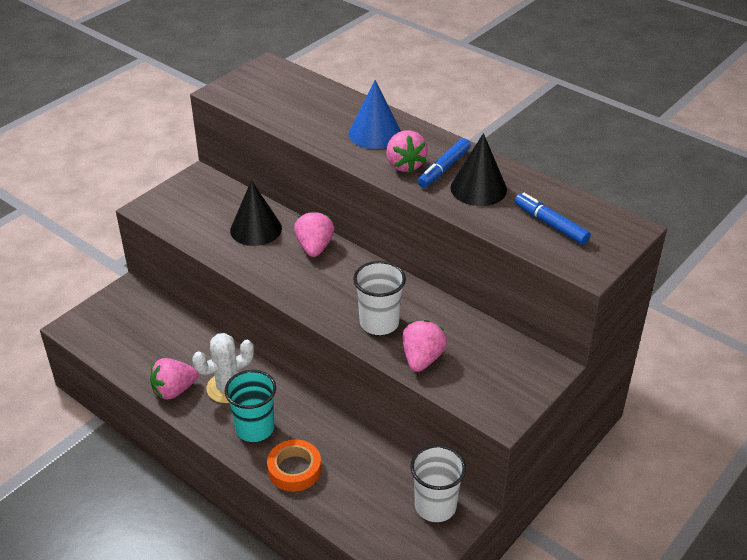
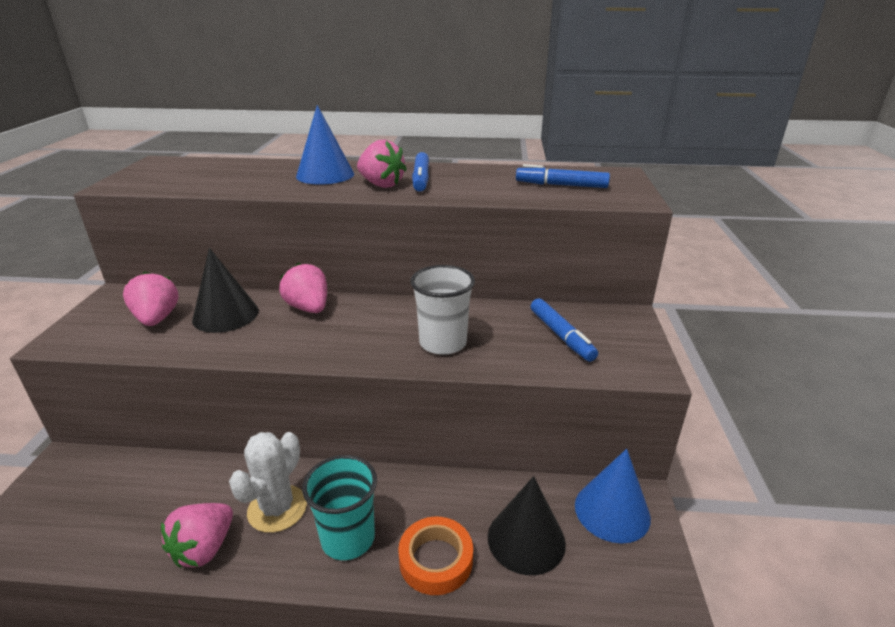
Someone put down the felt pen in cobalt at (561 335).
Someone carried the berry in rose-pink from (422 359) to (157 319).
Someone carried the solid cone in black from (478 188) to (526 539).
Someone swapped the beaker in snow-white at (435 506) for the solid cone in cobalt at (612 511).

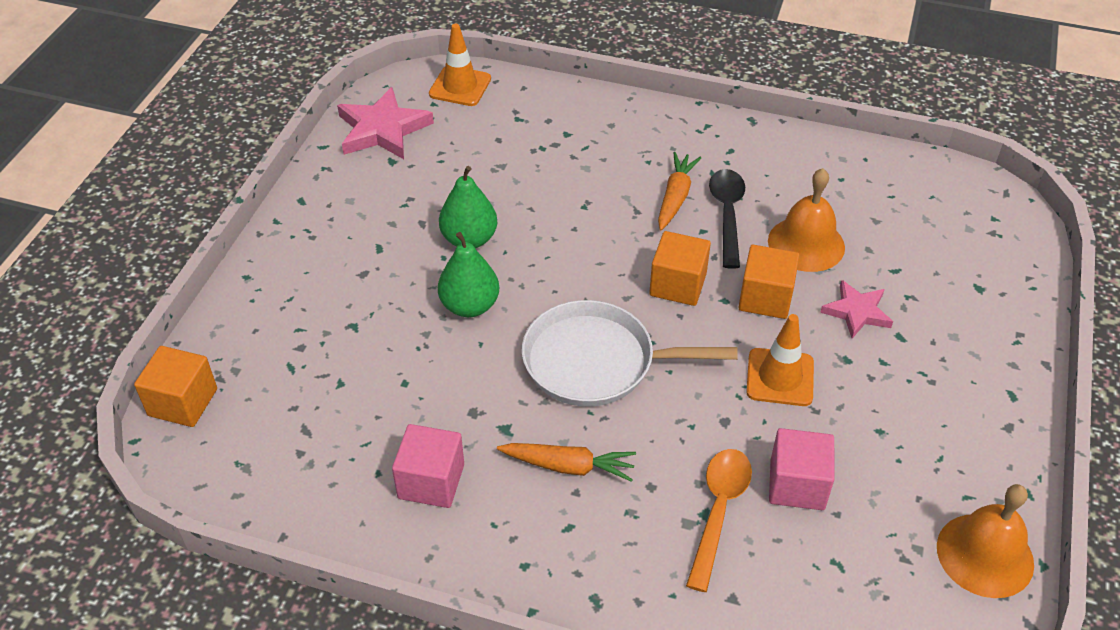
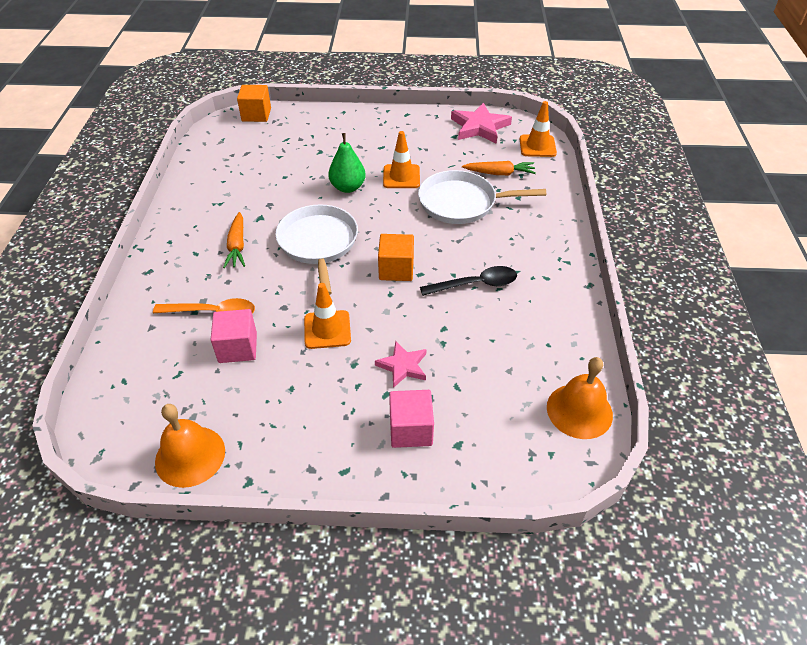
Someone took away the cube in orange-coloured at (765 298).
Someone put down the frying pan in snow-white at (461 203).
Someone carried the cube in rose-pink from (431 481) to (411 429).
Someone carried the carrot in orange-coloured from (675 197) to (499 173).
Someone carried the bell in orange-coloured from (806 244) to (579 410).
Someone swapped the pear in emerald at (469 239) for the safety cone in orange-coloured at (401 177).

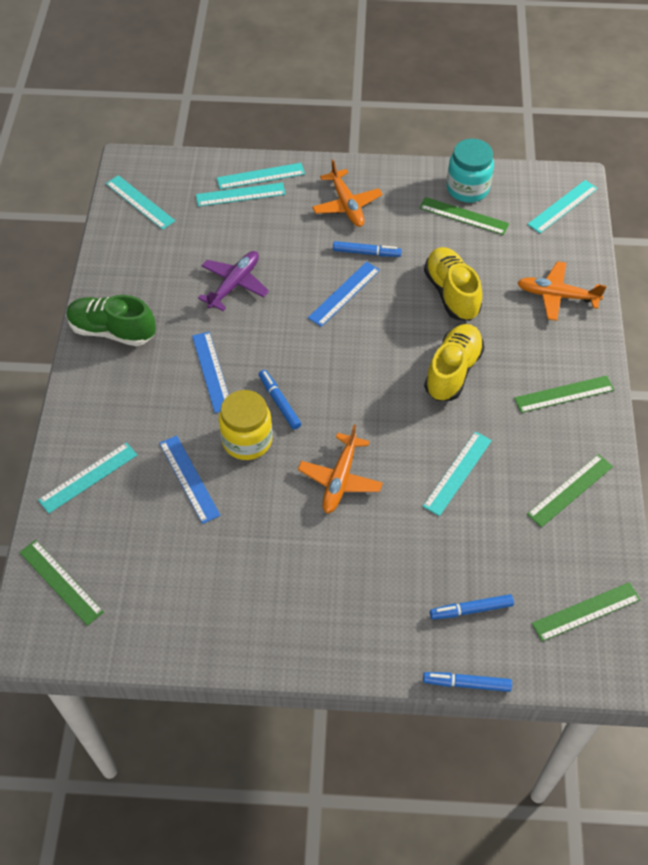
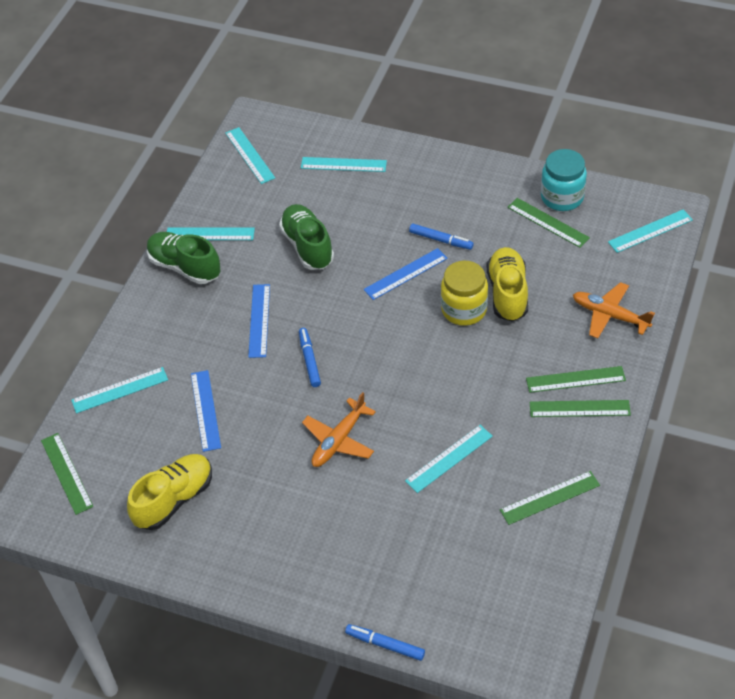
Someone took away the toy plane in orange-coloured at (346 205).
Someone took away the felt pen in cobalt at (471 610).
Someone carried the measuring stick in aqua from (260 176) to (210 234).
Someone carried the jar in bright yellow from (247 440) to (464 309).
Someone carried the sneaker in bright yellow from (453 371) to (174 499).
Someone carried the measuring stick in emerald from (586 611) to (575 379).
Someone swapped the toy plane in violet at (234 284) for the sneaker in emerald at (307 246).

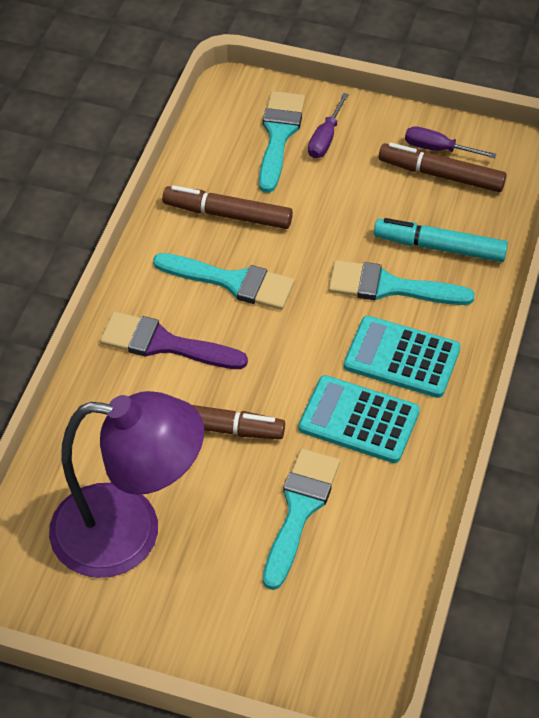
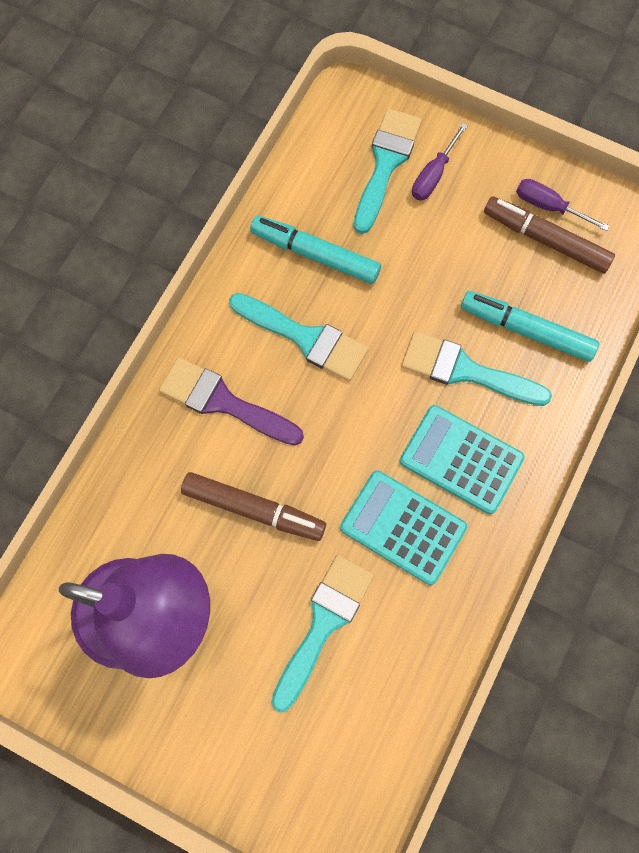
Someone repainted the felt pen in dark brown at (227 214), which became the felt pen in aqua at (315 254).

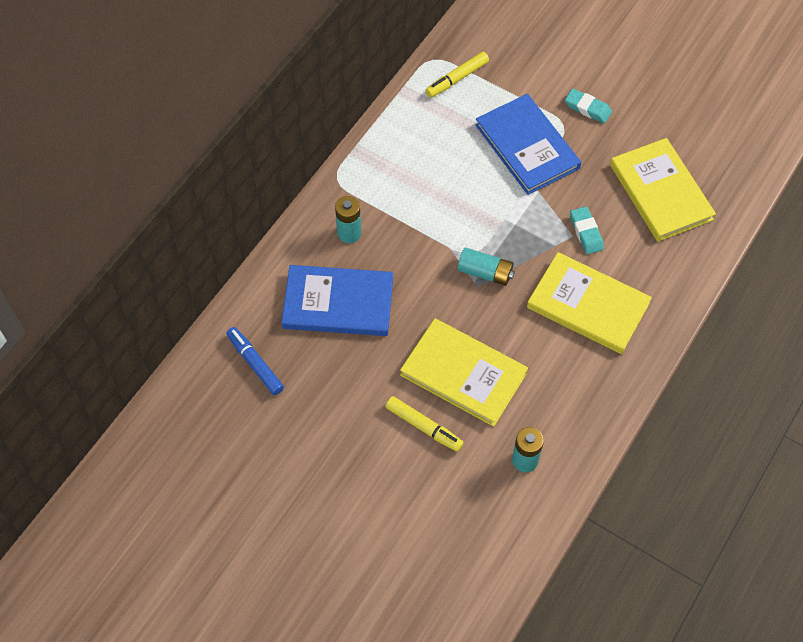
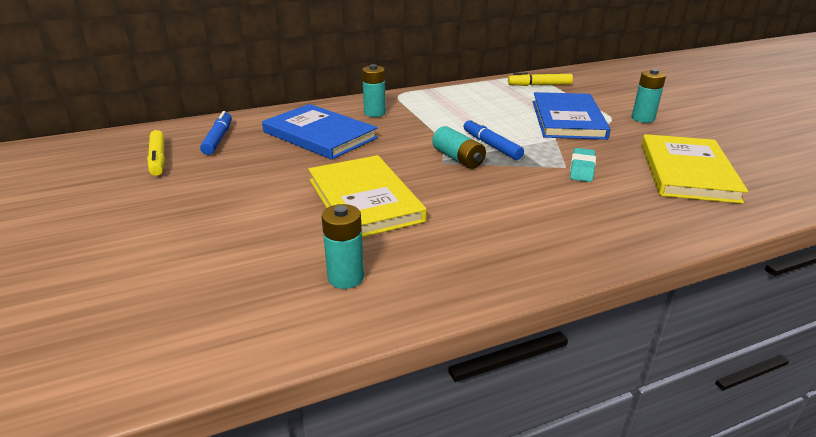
Someone took away the hardback in bright yellow at (588 305).
Someone put down the felt pen in cobalt at (491 145).
Someone carried the felt pen in bright yellow from (424 427) to (158 159).
Someone swapped the eraser in aqua at (587 108) for the power cell in aqua at (642 119).

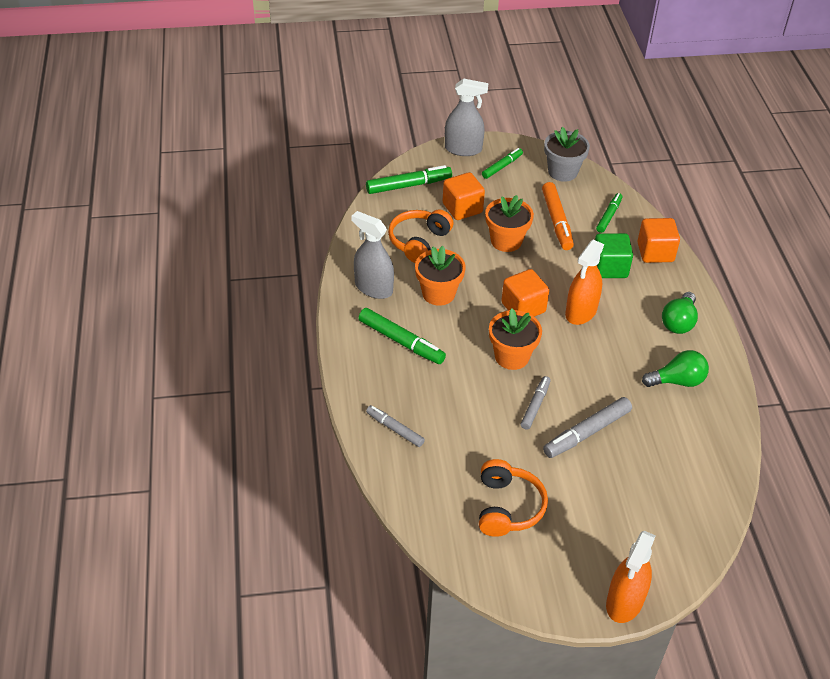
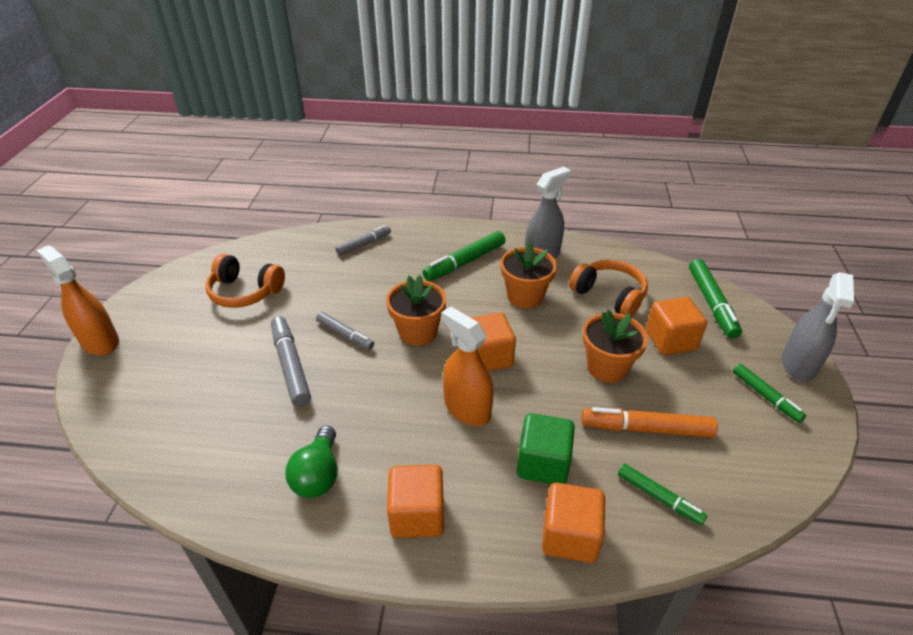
Someone took away the potted plant in gray at (562 172).
Someone swapped the bulb in emerald at (678 322) for the cube in orange-coloured at (417 515).

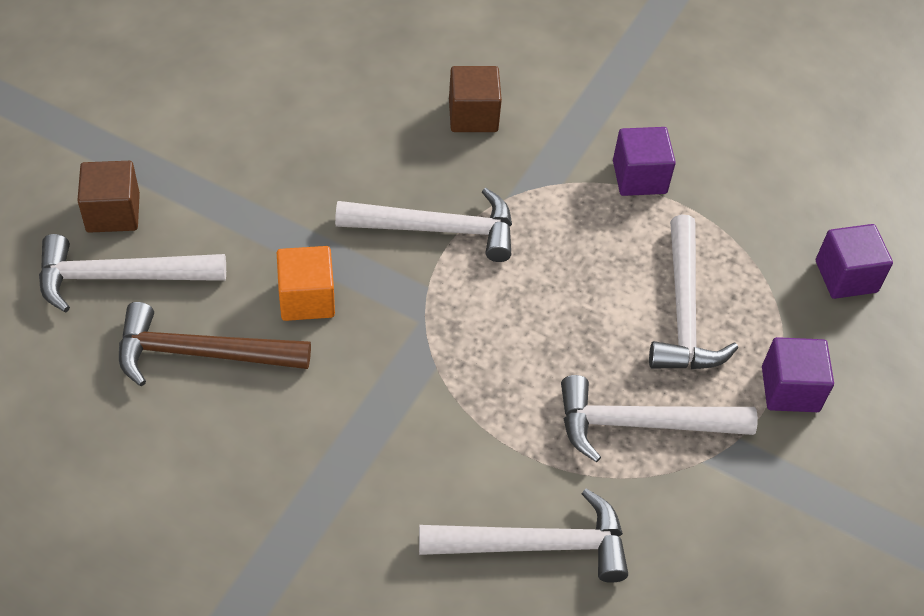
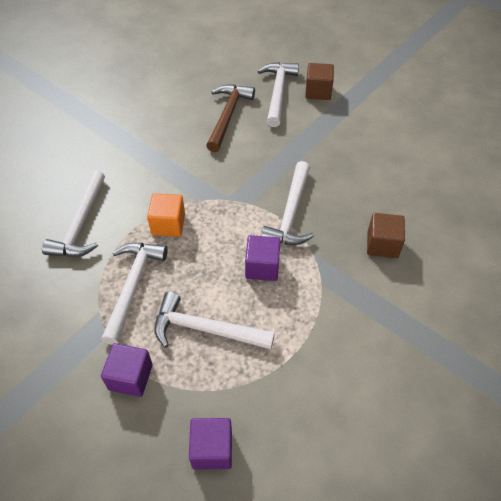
Someone carried the cube in orange-coloured from (307 299) to (168 224).
Someone carried the cube in violet from (639 177) to (262 267).

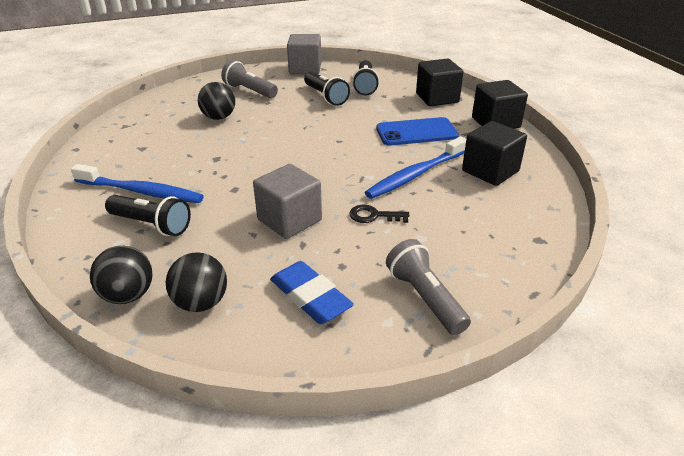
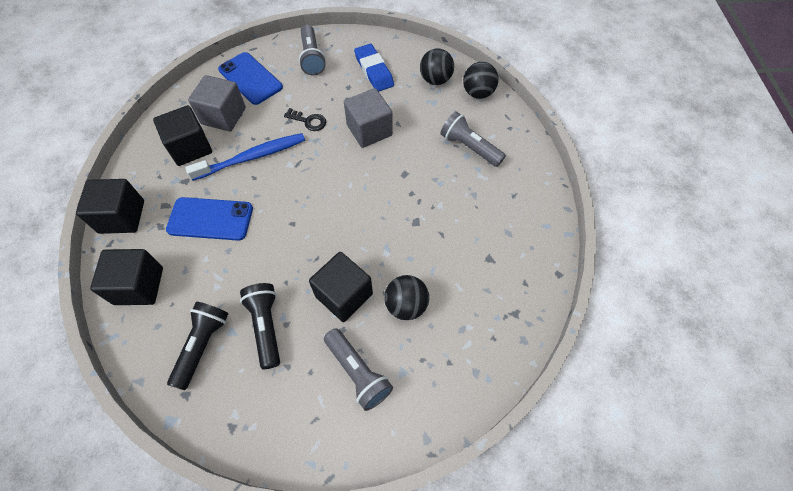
Someone took away the tooth brush in cobalt at (141 192).
Someone put down the smartphone in cobalt at (250 78).
Someone put down the cube in black at (344 295).
Someone carried the cube in gray from (305 68) to (223 116).
Someone repainted the torch in black at (151 225), which became the torch in gray at (469 147).

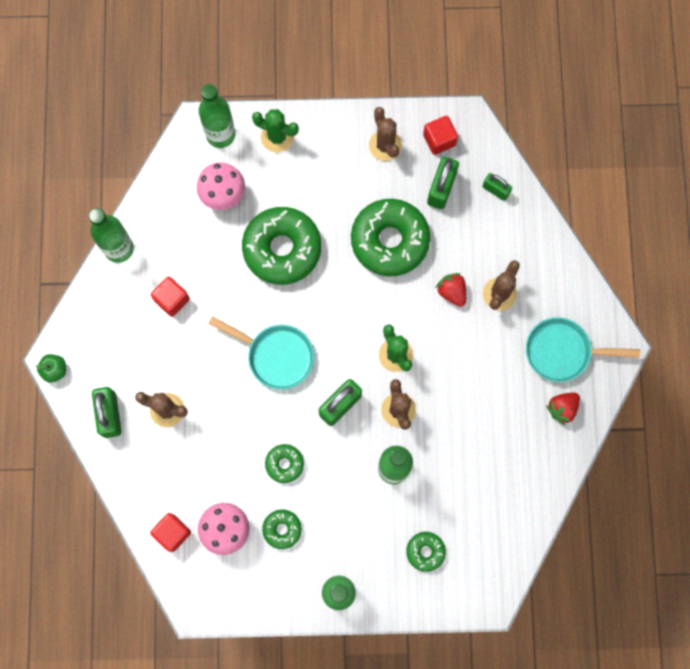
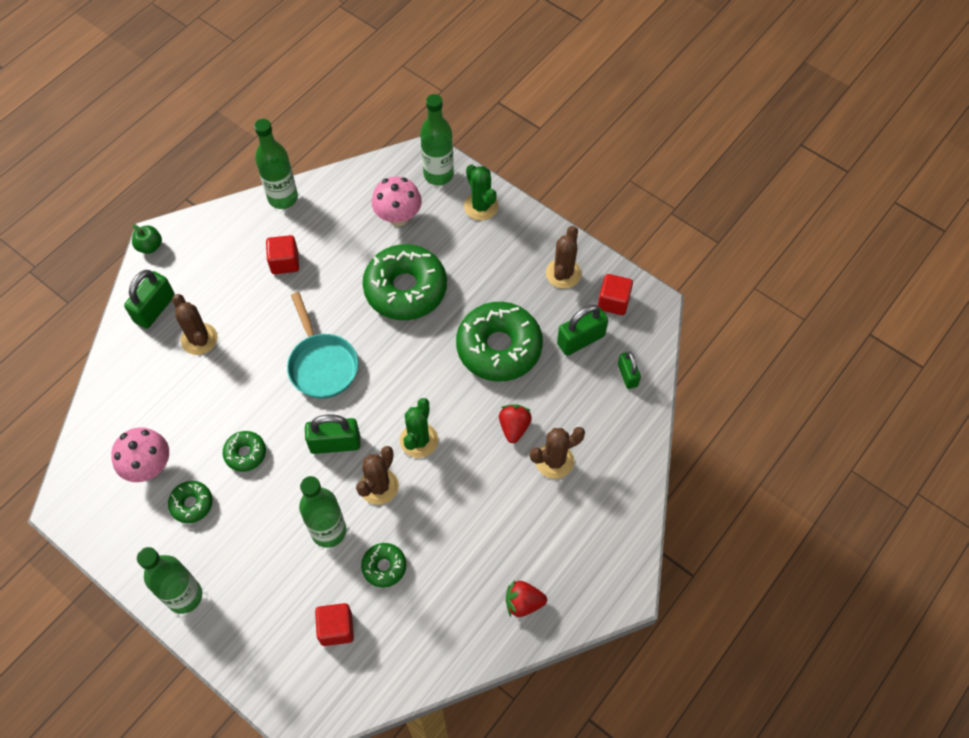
Someone took away the frying pan in aqua at (563 351).
Someone carried the cube in crimson from (172 533) to (336 628).
Someone carried the donut in emerald from (425 551) to (384 567).

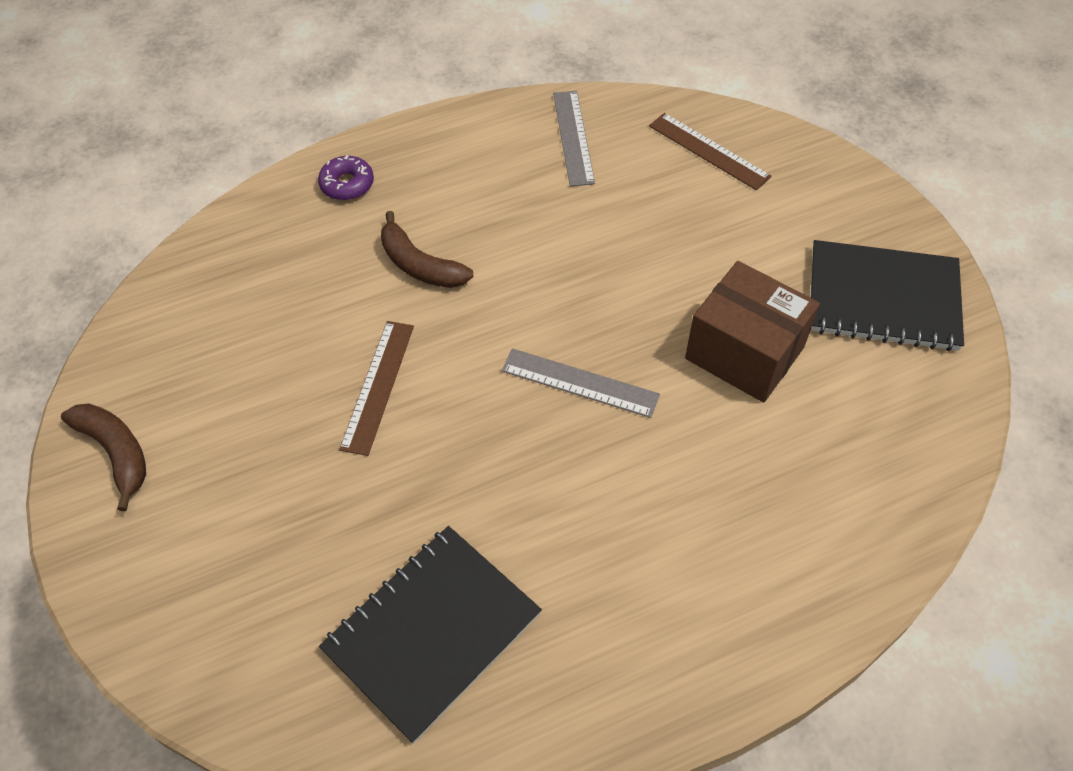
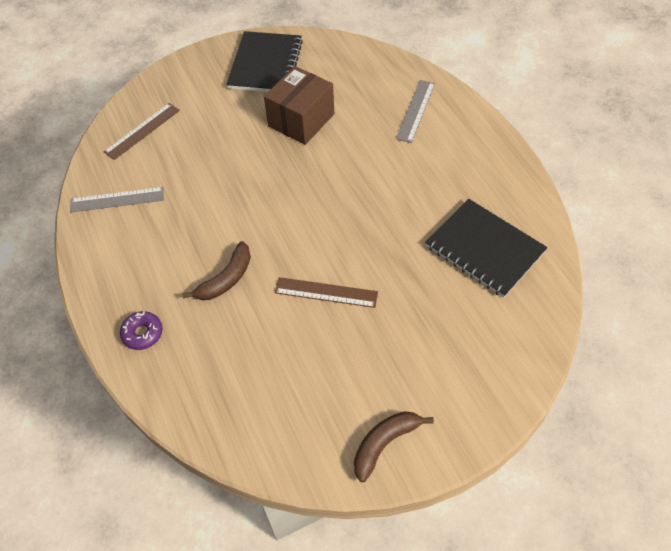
Someone carried the measuring stick in gray from (579 383) to (416 111).

